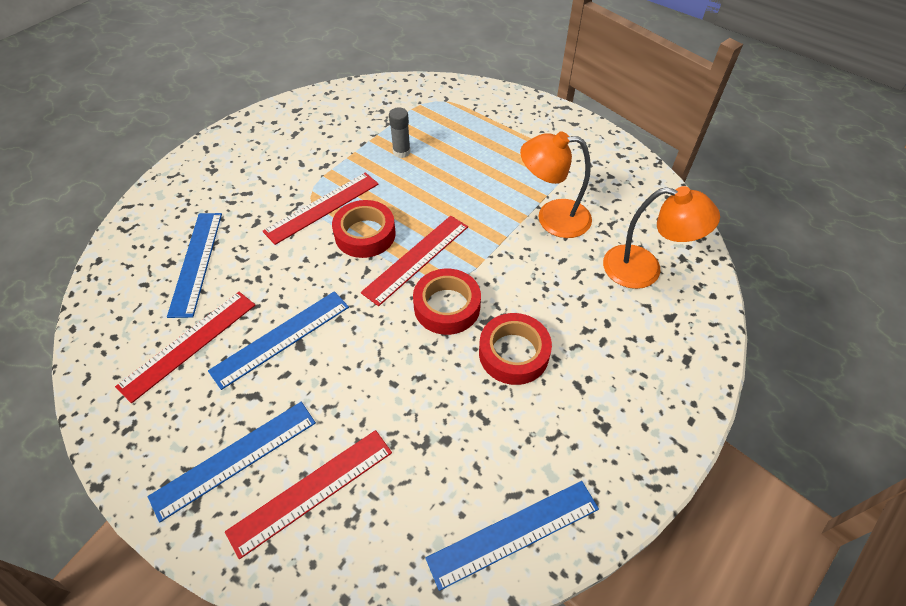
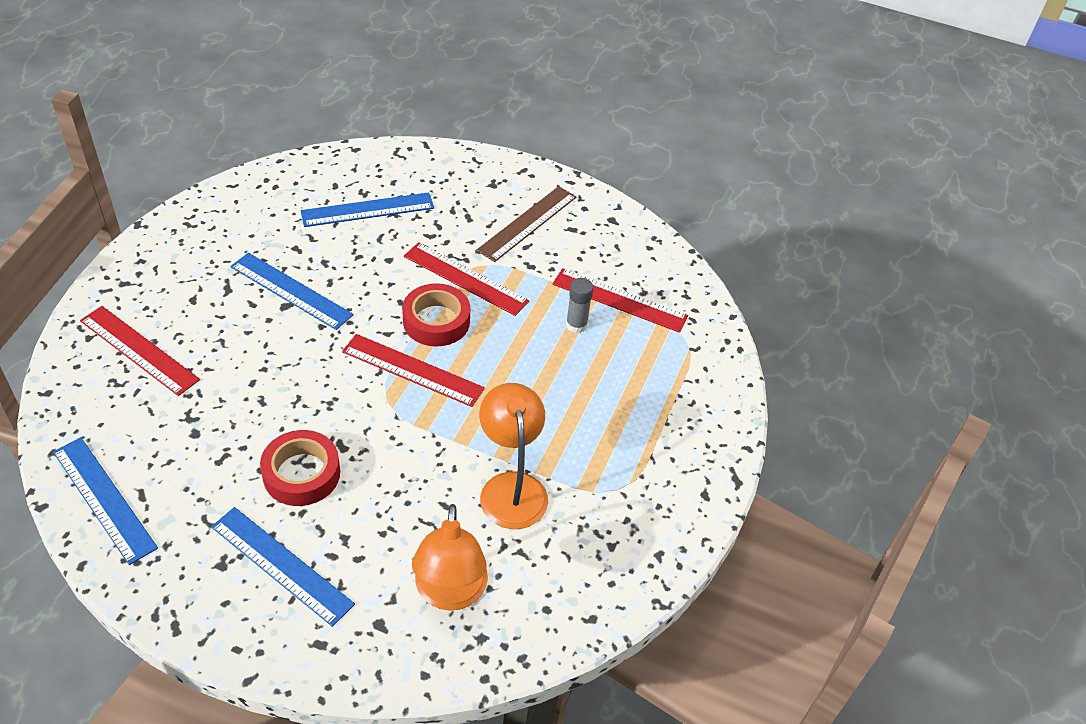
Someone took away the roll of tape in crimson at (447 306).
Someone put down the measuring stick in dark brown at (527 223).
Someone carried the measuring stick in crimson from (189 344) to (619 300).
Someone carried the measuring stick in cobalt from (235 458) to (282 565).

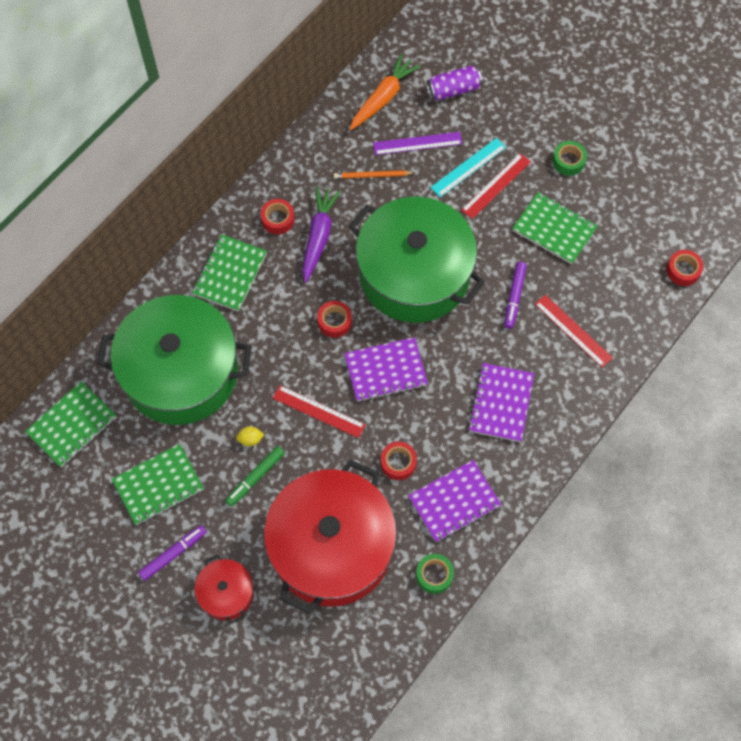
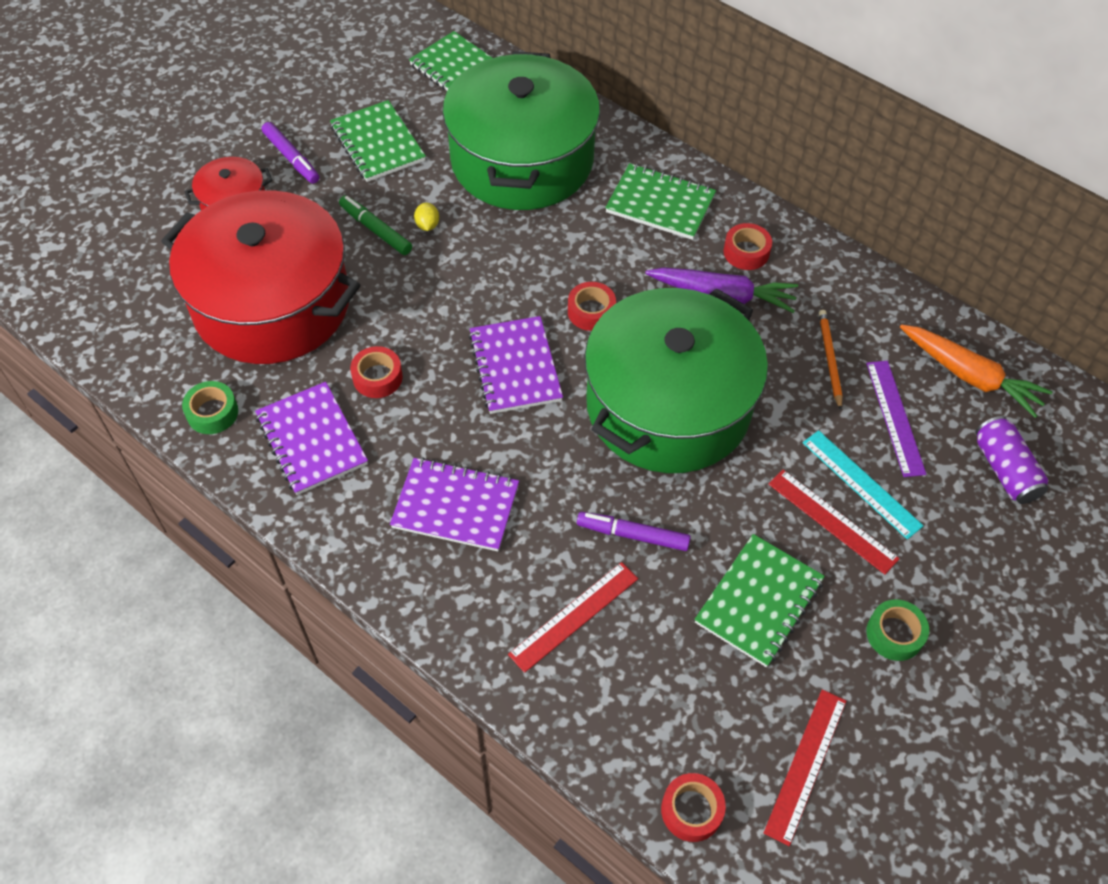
Someone carried the measuring stick in crimson from (318 411) to (806 765).

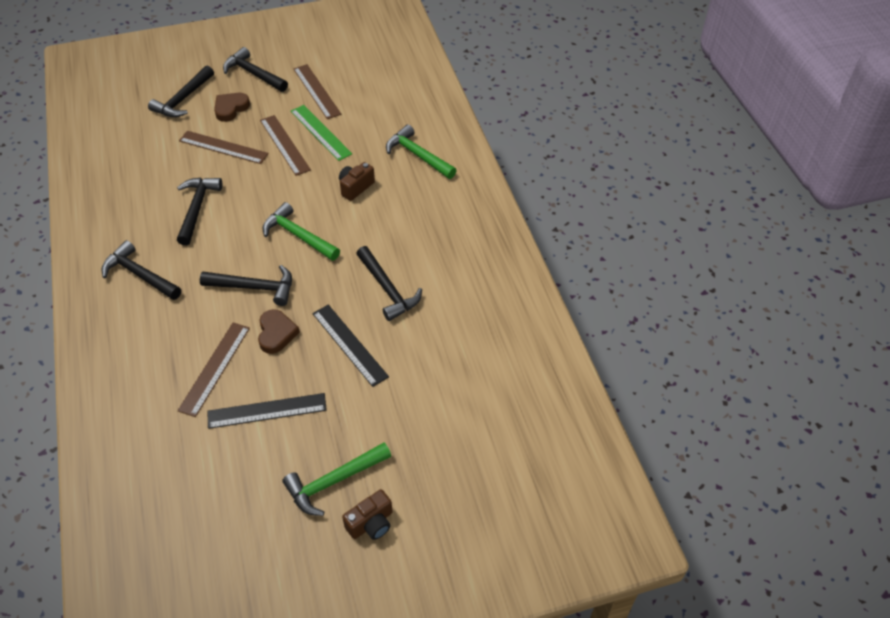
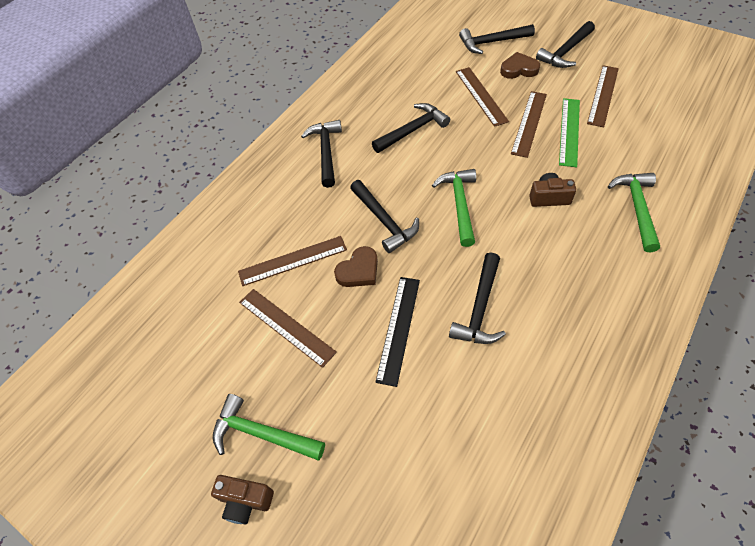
Someone repainted the measuring stick in black at (267 411), which became the measuring stick in dark brown at (286 326).
Someone rotated the hammer in black at (253 74) by 135 degrees counterclockwise.

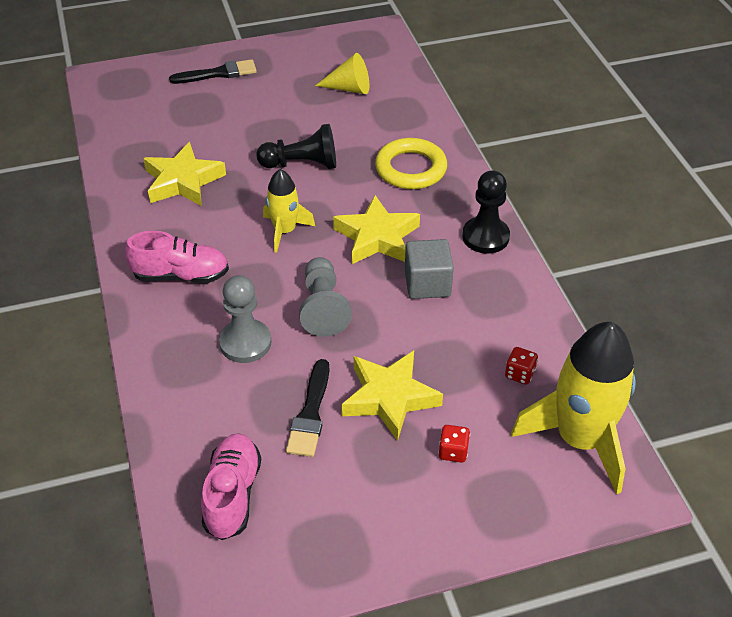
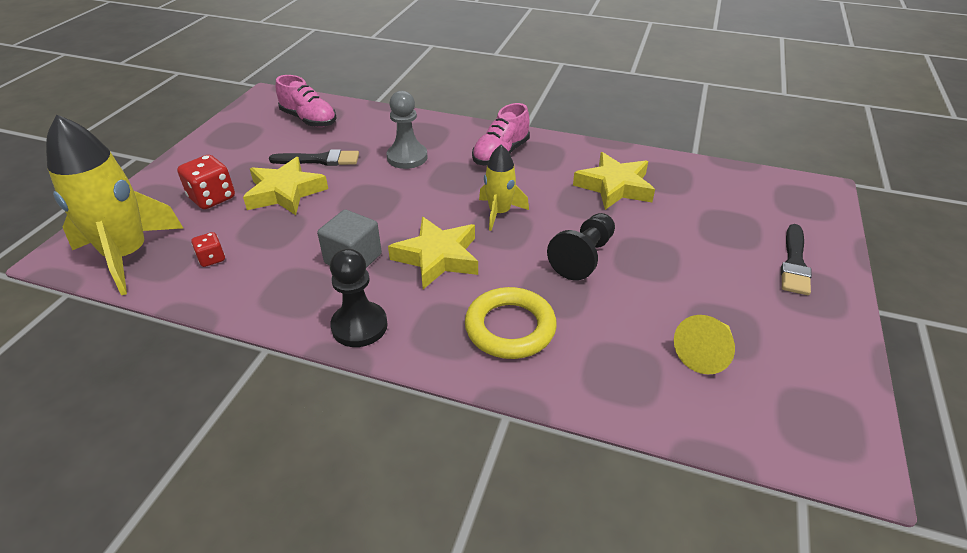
Someone took away the chess pawn in gray at (323 307).
Someone rotated the brush in black at (310 413) by 135 degrees clockwise.
Someone scaled the game die in crimson at (453 451) by 1.76.

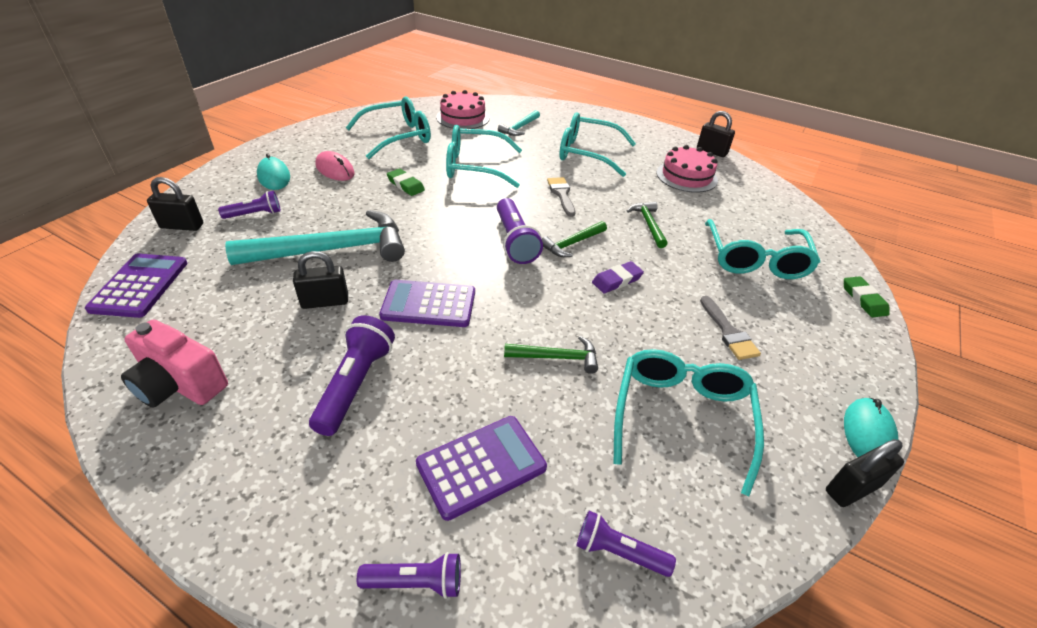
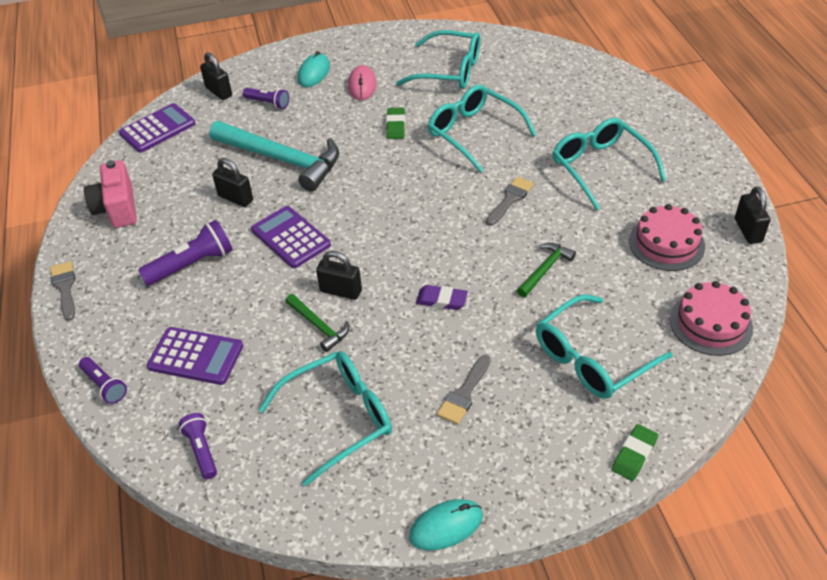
Someone took away the torch in violet at (515 241).
Someone took away the hammer in aqua at (519 128).
Someone took away the hammer in emerald at (572 244).
Someone put down the brush in gray at (65 288).
Someone carried the cake in rose-pink from (463 117) to (710 323).
Someone carried the lock in black from (852 489) to (341 291).

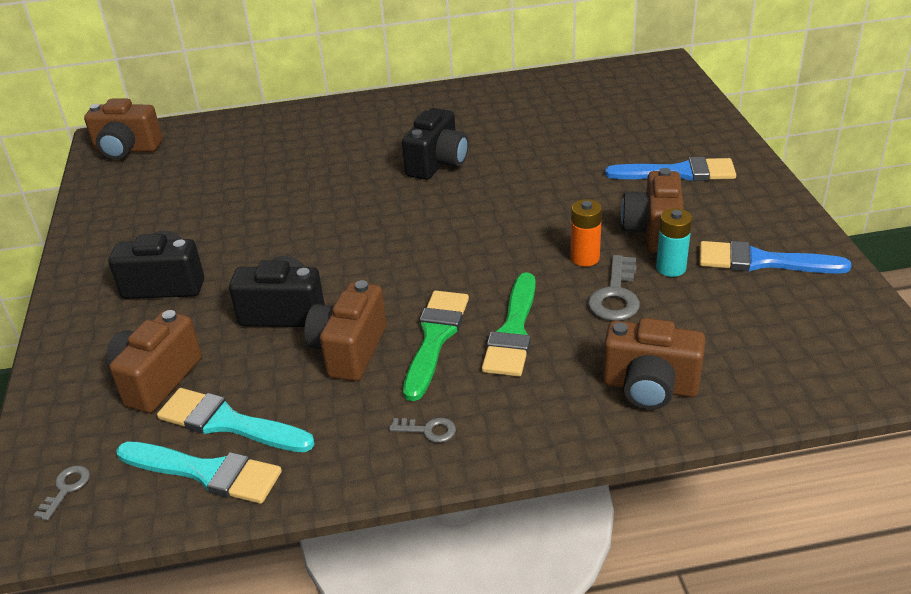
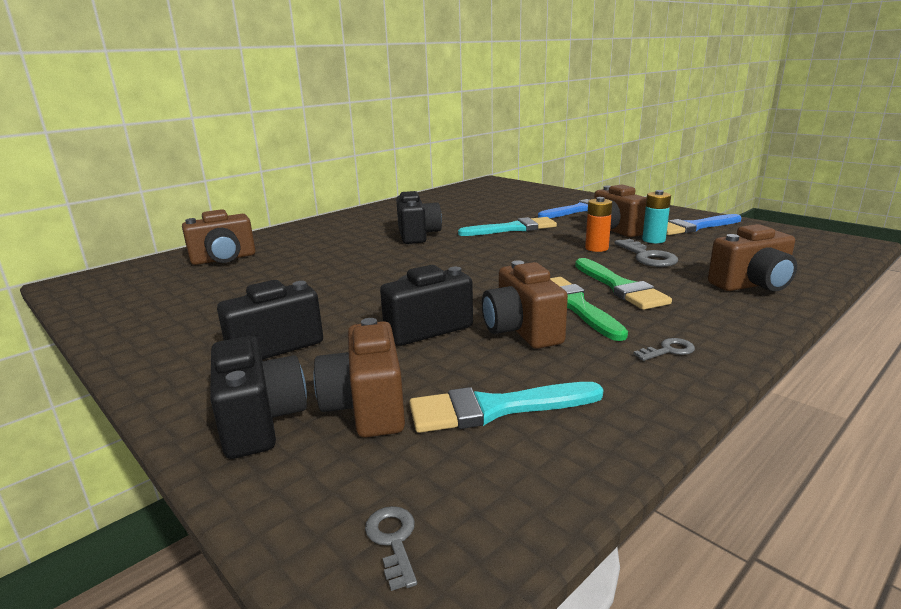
Someone put down the compact camera in black at (260 421).
Someone carried the compact camera in dark brown from (127 150) to (224 259).
Someone carried the brush in aqua from (205 472) to (512 229).

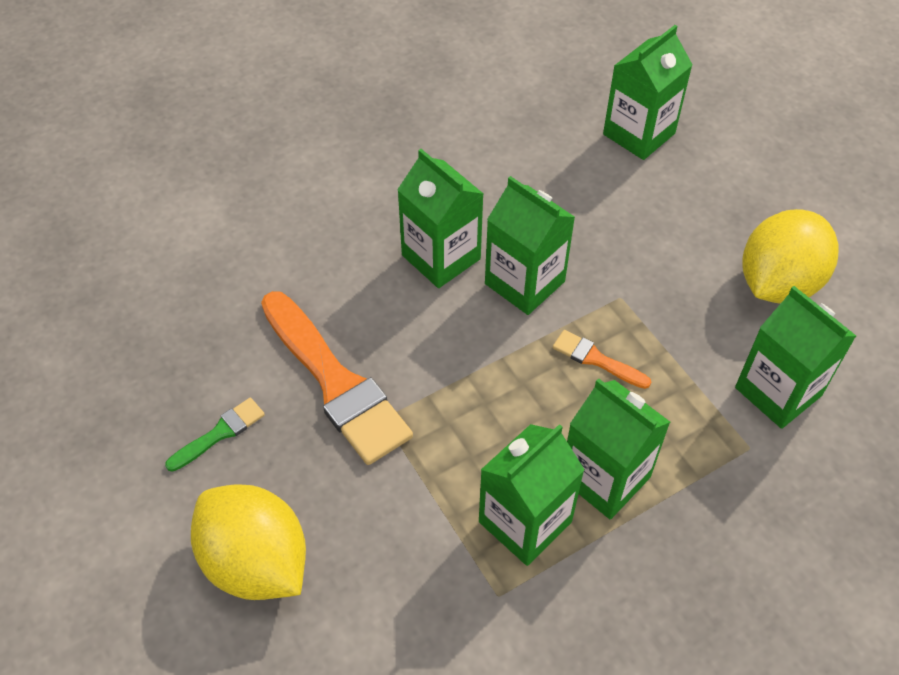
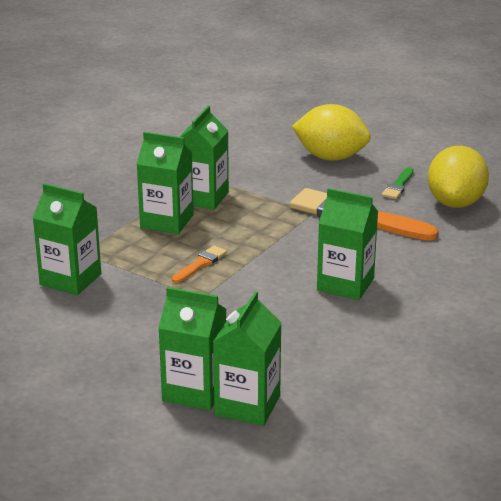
Someone carried the milk carton in emerald from (524 282) to (194 391).
Someone carried the toy lemon in bright yellow from (778 283) to (455 203).
Someone rotated the brush in orange-coloured at (596 359) by 60 degrees counterclockwise.

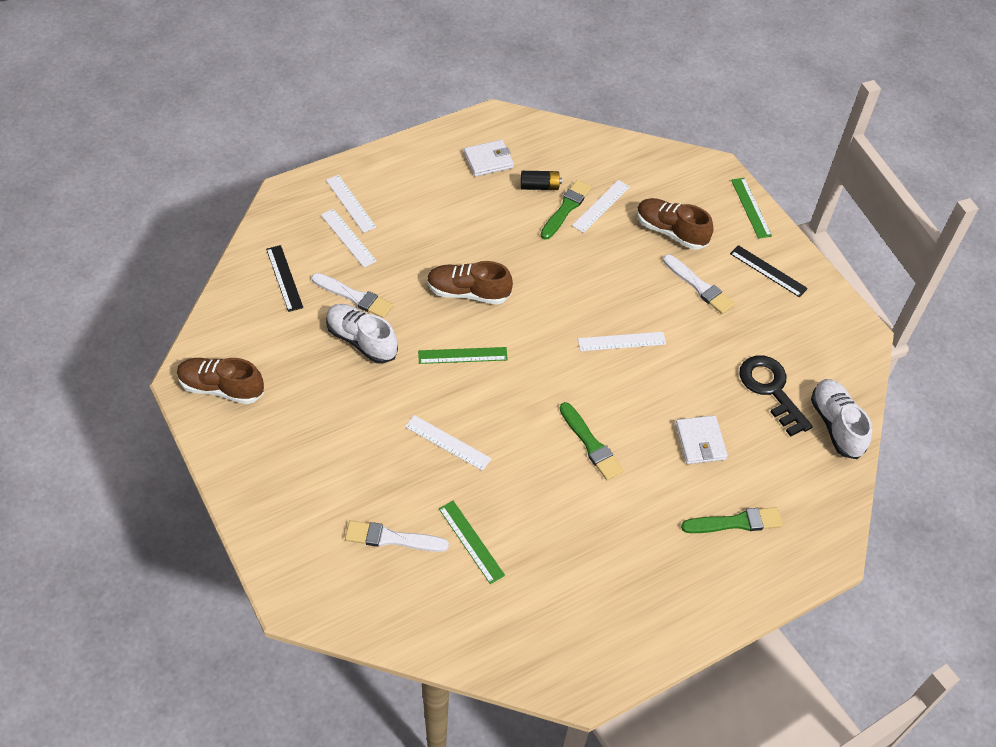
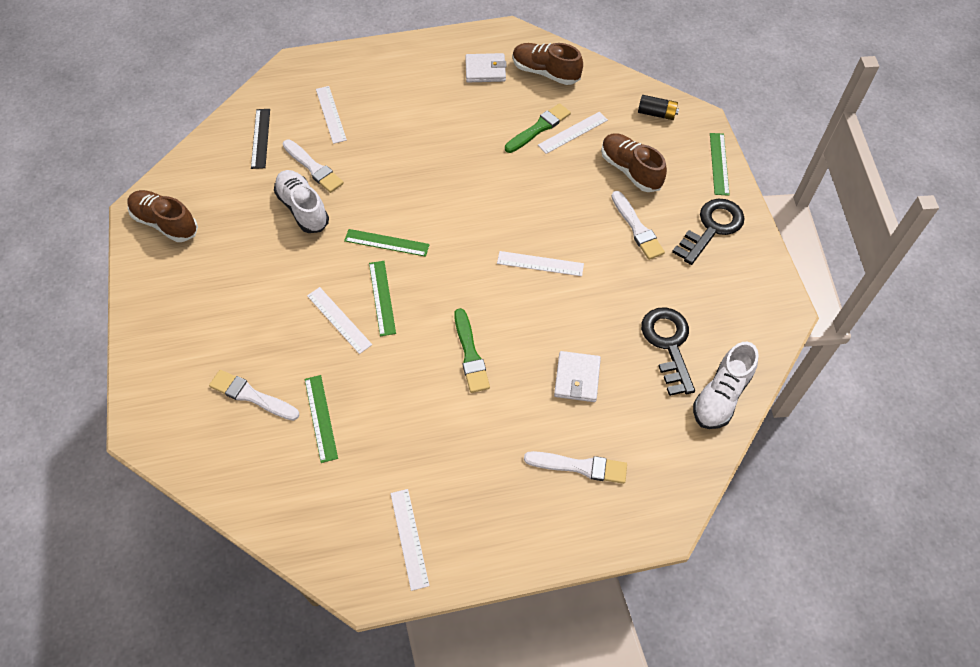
Someone put down the measuring stick in emerald at (382 297).
Someone carried the measuring stick in snow-white from (350 203) to (409 538).
Someone carried the sneaker in dark brown from (468 292) to (545 72).
Someone carried the power cell in black from (539 186) to (656 114).
Someone swapped the measuring stick in black at (768 271) for the latchkey in black at (712 228).
Someone repainted the brush in emerald at (736 522), which became the brush in snow-white at (580 467).
Someone rotated the sneaker in snow-white at (836 425) by 150 degrees counterclockwise.

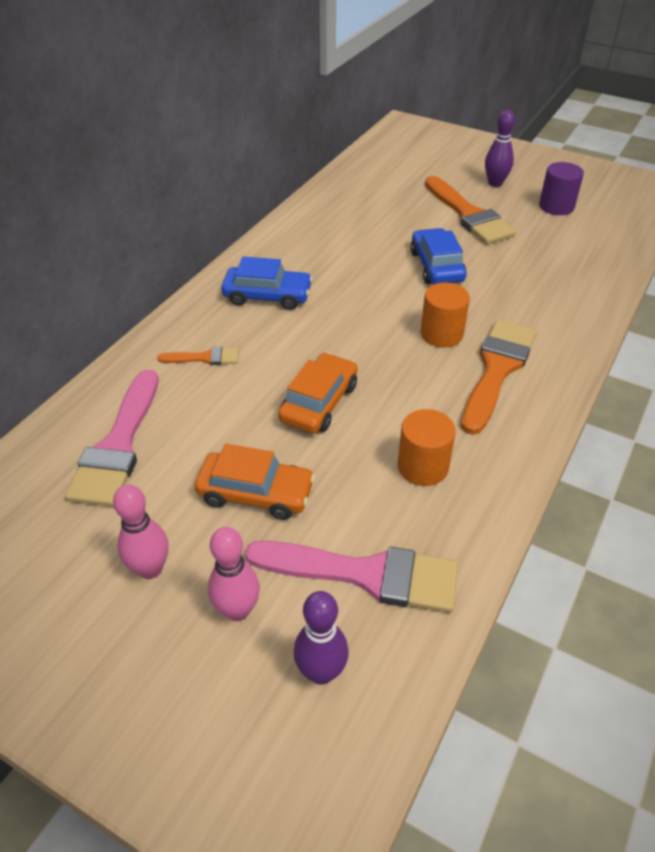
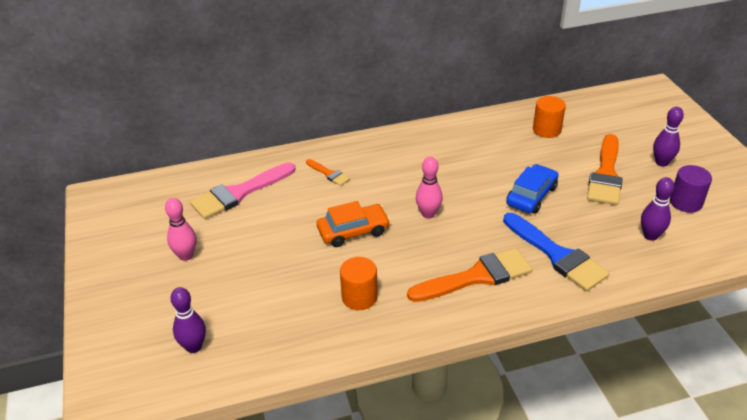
Someone took away the toy car in orange-coloured at (255 493).
Someone took away the toy car in cobalt at (267 296).
Someone took away the brush in rose-pink at (366 574).
Someone put down the brush in cobalt at (557 255).
Someone put down the bowling pin in violet at (650 236).
Someone carried the bowling pin in rose-pink from (237 610) to (428 214).
Someone carried the cylinder in orange-coloured from (441 334) to (546 130).

